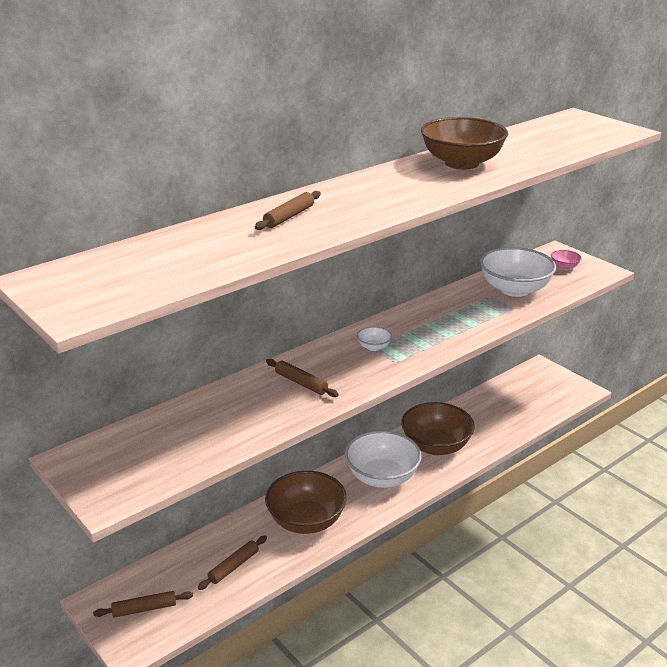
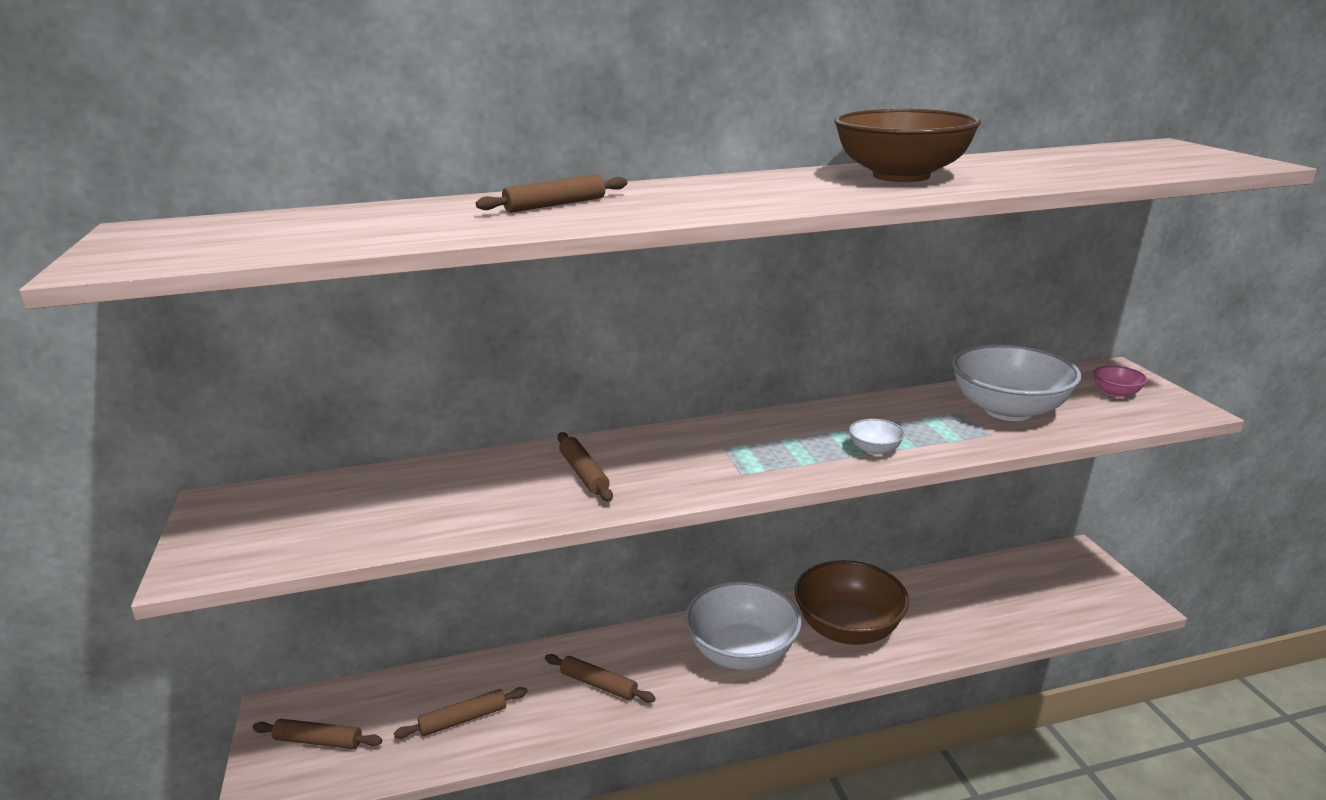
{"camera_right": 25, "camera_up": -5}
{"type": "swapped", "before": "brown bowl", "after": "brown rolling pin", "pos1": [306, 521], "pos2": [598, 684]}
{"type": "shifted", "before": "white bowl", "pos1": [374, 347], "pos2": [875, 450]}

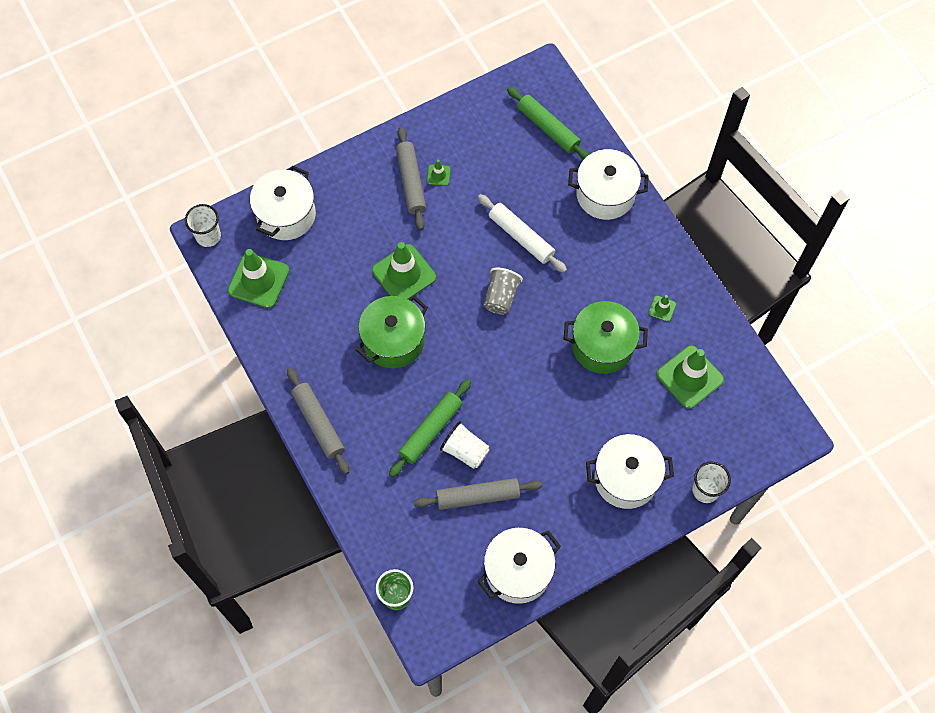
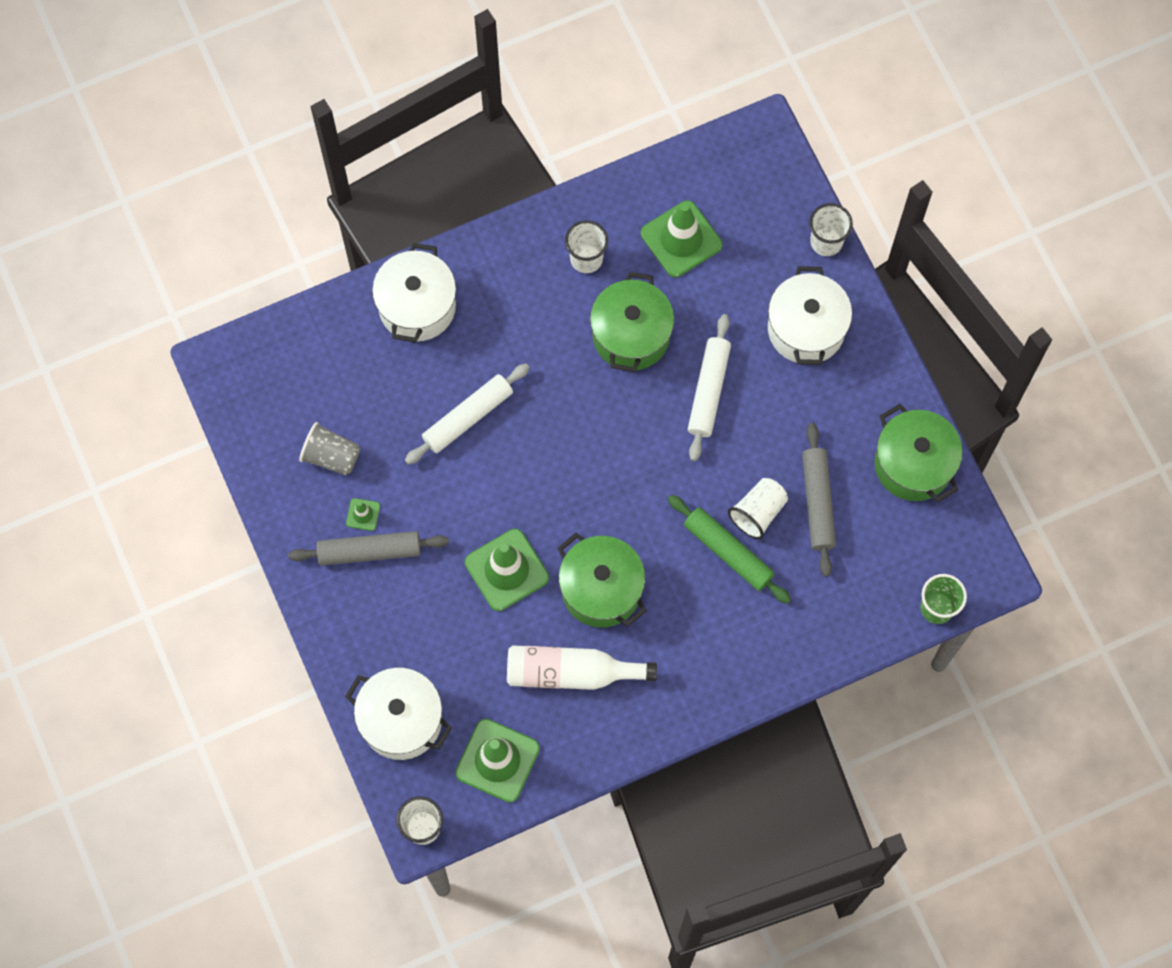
{"camera_right": -85, "camera_up": 5}
{"type": "gone", "before": "grey rolling pin", "pos1": [318, 423]}
{"type": "repainted", "before": "white pot", "after": "green pot", "pos1": [518, 571], "pos2": [913, 464]}
{"type": "shifted", "before": "grey cup", "pos1": [501, 297], "pos2": [331, 456]}
{"type": "gone", "before": "green rolling pin", "pos1": [548, 128]}
{"type": "swapped", "before": "green traffic cone", "after": "white cup", "pos1": [662, 308], "pos2": [586, 258]}
{"type": "new", "after": "white bottle", "pos2": [571, 672]}
{"type": "new", "after": "white rolling pin", "pos2": [708, 391]}

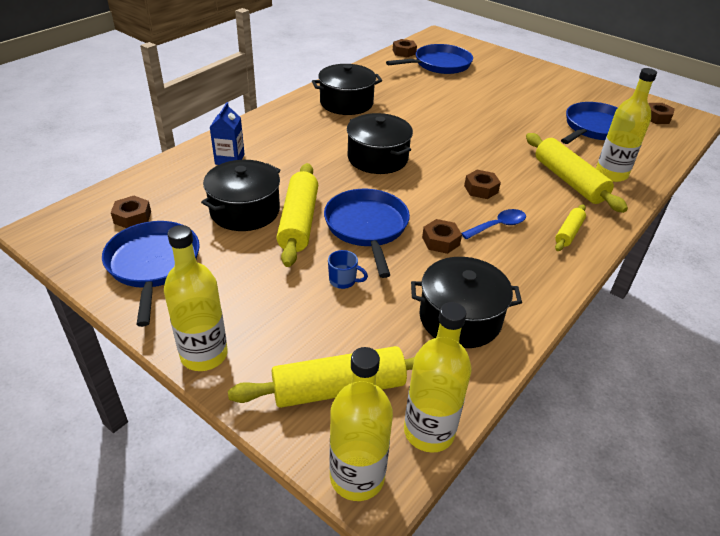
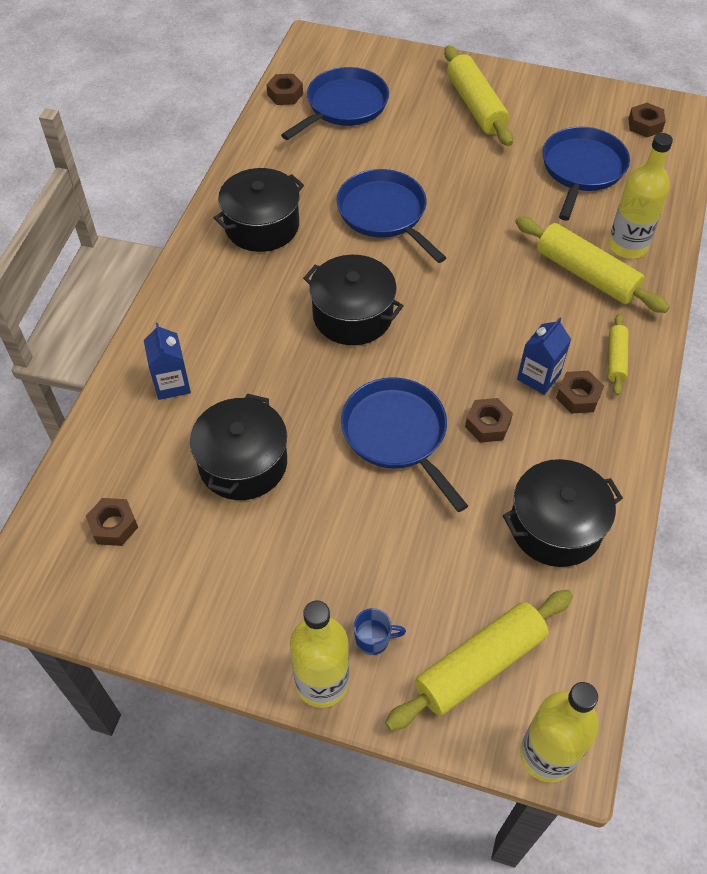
{"camera_right": -20, "camera_up": 15}
{"type": "shifted", "before": "blue pan", "pos1": [153, 264], "pos2": [384, 214]}
{"type": "shifted", "before": "yellow rolling pin", "pos1": [298, 222], "pos2": [475, 106]}
{"type": "shifted", "before": "blue mug", "pos1": [343, 281], "pos2": [373, 639]}
{"type": "gone", "before": "yellow bottle", "pos1": [429, 431]}
{"type": "swapped", "before": "blue spoon", "after": "blue carton", "pos1": [498, 226], "pos2": [538, 377]}
{"type": "shifted", "before": "brown nut", "pos1": [481, 189], "pos2": [578, 396]}

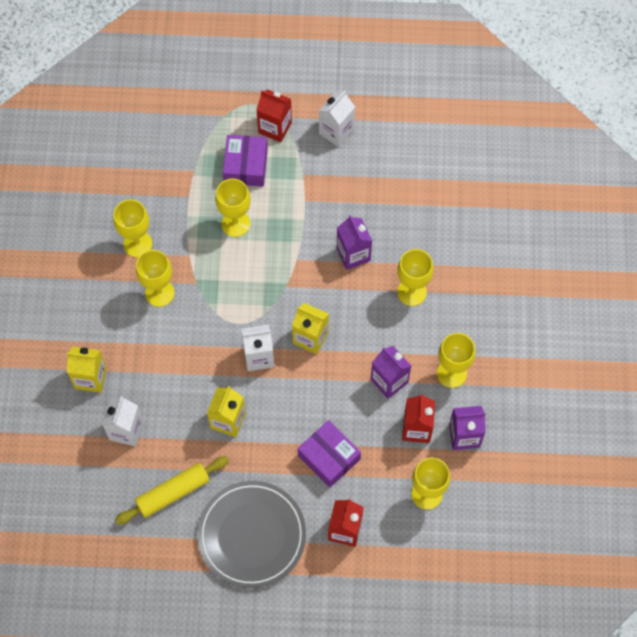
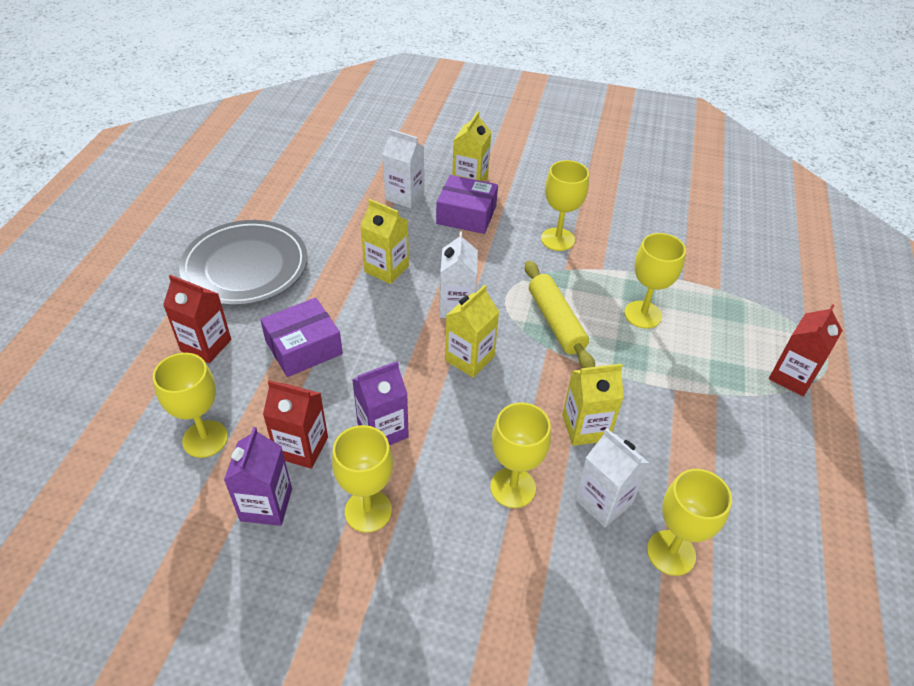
{"camera_right": 100, "camera_up": -20}
{"type": "shifted", "before": "yellow goblet", "pos1": [137, 244], "pos2": [671, 553]}
{"type": "shifted", "before": "yellow rolling pin", "pos1": [173, 493], "pos2": [555, 322]}
{"type": "shifted", "before": "purple box", "pos1": [245, 166], "pos2": [466, 215]}
{"type": "shifted", "before": "white carton", "pos1": [336, 131], "pos2": [603, 501]}
{"type": "repainted", "before": "purple carton", "after": "yellow carton", "pos1": [353, 254], "pos2": [585, 427]}

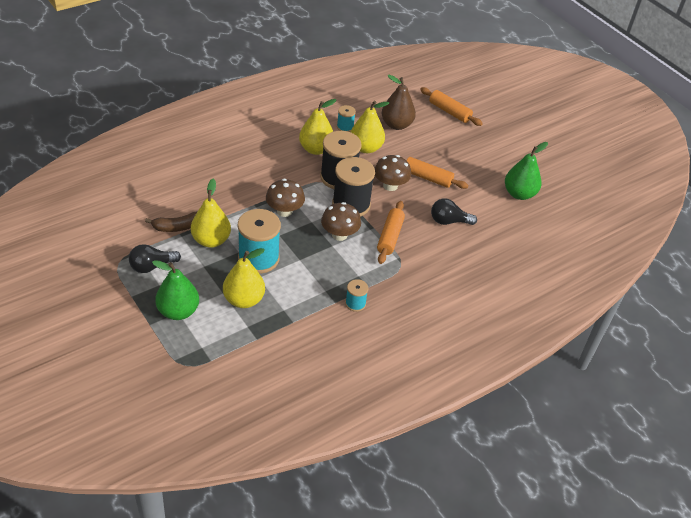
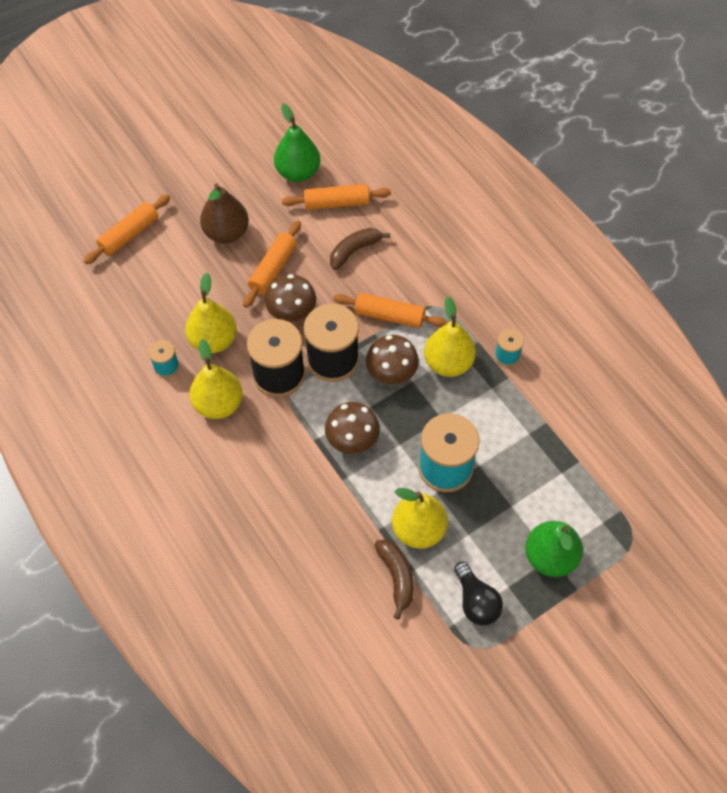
{"camera_right": -85, "camera_up": 15}
{"type": "shifted", "before": "yellow pear", "pos1": [244, 300], "pos2": [448, 363]}
{"type": "shifted", "before": "brown pear", "pos1": [396, 125], "pos2": [226, 233]}
{"type": "swapped", "before": "black light bulb", "after": "brown banana", "pos1": [449, 221], "pos2": [355, 251]}
{"type": "new", "after": "orange rolling pin", "pos2": [336, 203]}

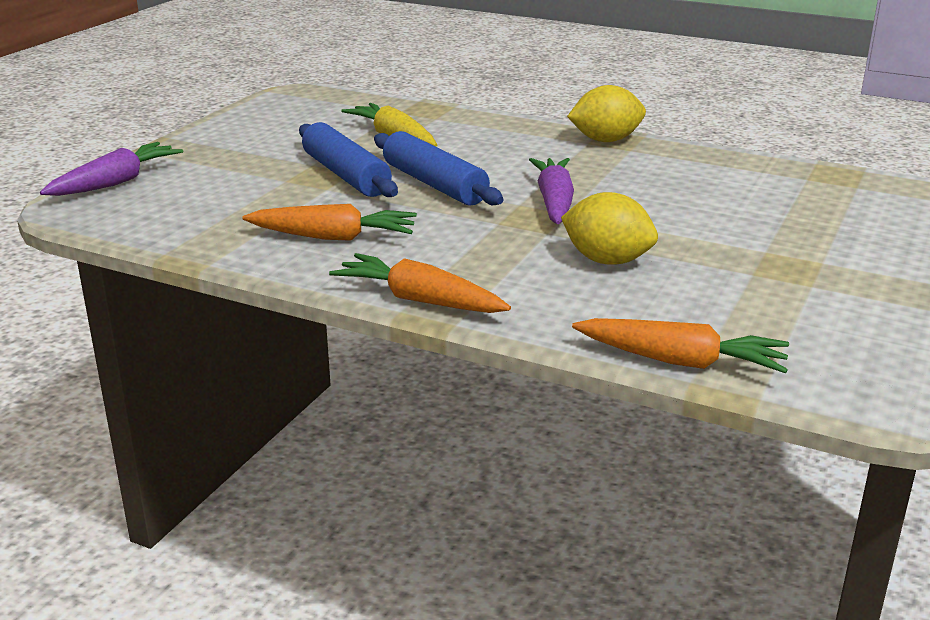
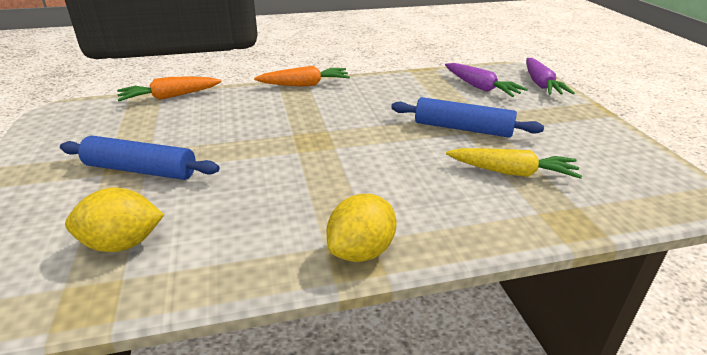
{"camera_right": 140, "camera_up": 5}
{"type": "gone", "before": "orange carrot", "pos1": [334, 237]}
{"type": "shifted", "before": "blue rolling pin", "pos1": [434, 184], "pos2": [141, 170]}
{"type": "shifted", "before": "purple carrot", "pos1": [554, 202], "pos2": [481, 88]}
{"type": "shifted", "before": "yellow lemon", "pos1": [607, 260], "pos2": [122, 244]}

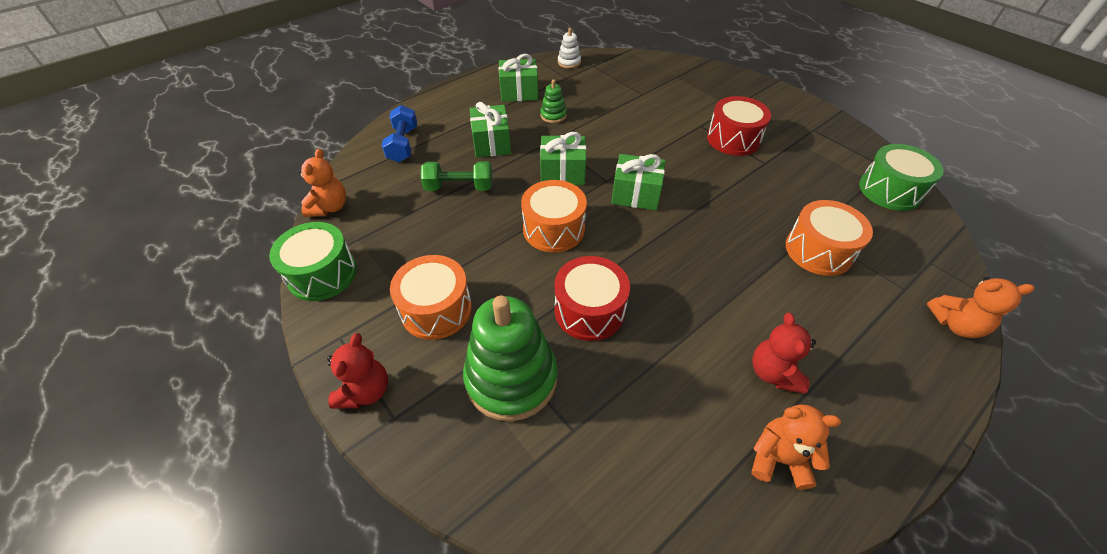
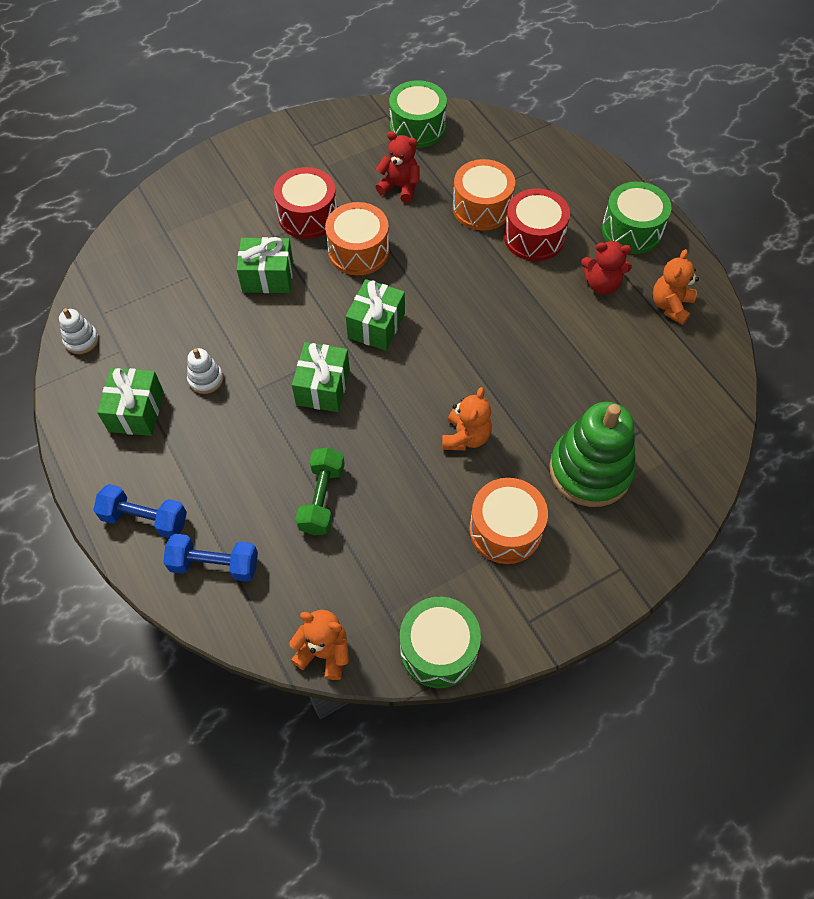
{"camera_right": -80, "camera_up": 10}
{"type": "shifted", "before": "red teddy bear", "pos1": [365, 391], "pos2": [400, 187]}
{"type": "shifted", "before": "green gift", "pos1": [491, 143], "pos2": [268, 277]}
{"type": "shifted", "before": "orange drum", "pos1": [553, 229], "pos2": [358, 251]}
{"type": "repainted", "before": "green stacking toy", "after": "white stacking toy", "pos1": [553, 115], "pos2": [206, 379]}
{"type": "shifted", "before": "red drum", "pos1": [589, 310], "pos2": [534, 237]}
{"type": "shifted", "before": "orange teddy bear", "pos1": [955, 324], "pos2": [465, 437]}
{"type": "new", "after": "blue dumbbell", "pos2": [145, 519]}
{"type": "new", "after": "green drum", "pos2": [631, 230]}

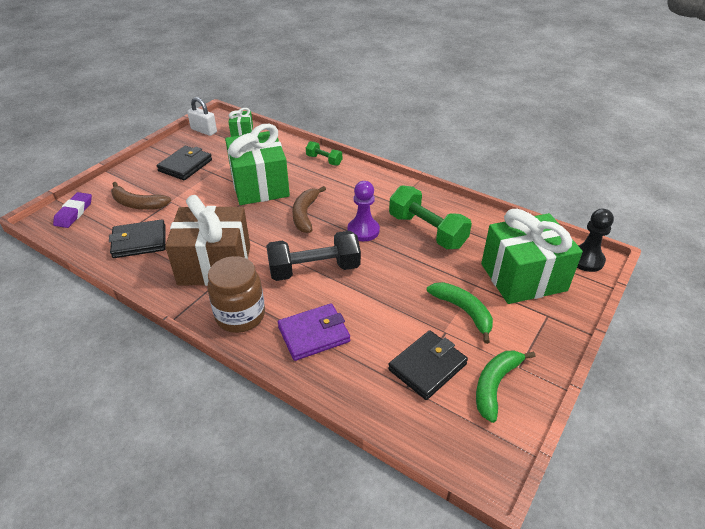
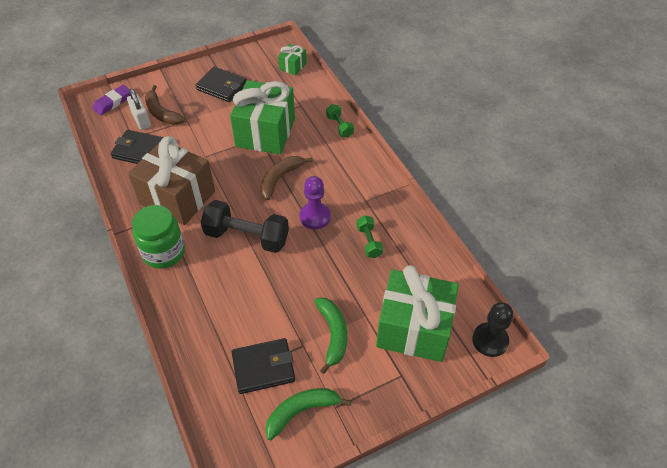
{"camera_right": 30, "camera_up": 10}
{"type": "rotated", "before": "black wallet", "pos1": [185, 165], "pos2": [222, 87], "turn": 60}
{"type": "shifted", "before": "white padlock", "pos1": [204, 131], "pos2": [141, 120]}
{"type": "repainted", "before": "brown jar", "after": "green jar", "pos1": [240, 316], "pos2": [164, 252]}
{"type": "gone", "before": "purple wallet", "pos1": [314, 334]}
{"type": "scaled", "before": "green dumbbell", "pos1": [427, 231], "pos2": [369, 242], "scale": 0.52}

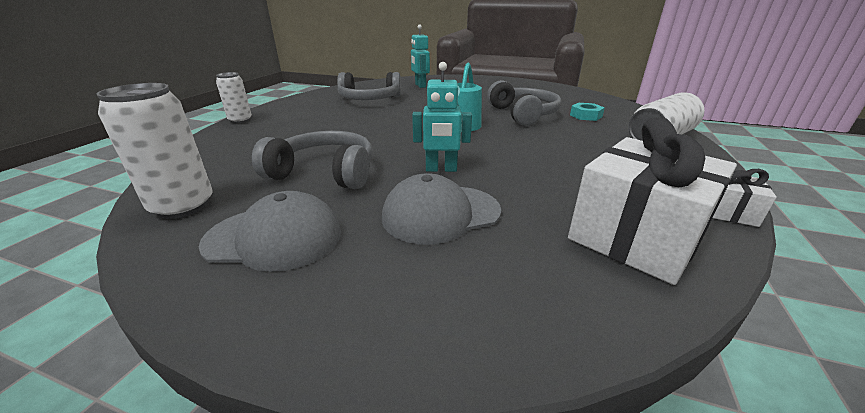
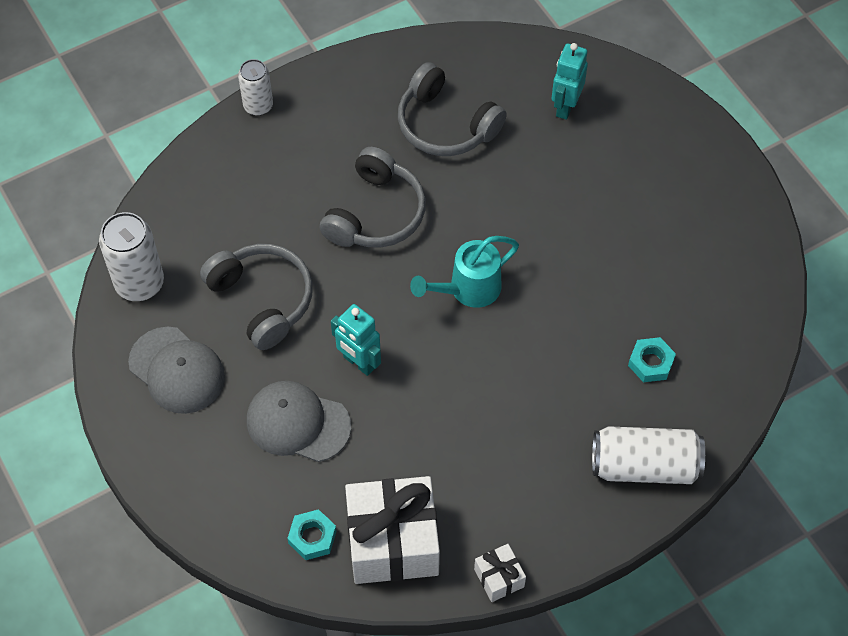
{"camera_right": 40, "camera_up": 30}
{"type": "shifted", "before": "grey headphones", "pos1": [523, 114], "pos2": [376, 213]}
{"type": "new", "after": "turquoise nut", "pos2": [312, 537]}

